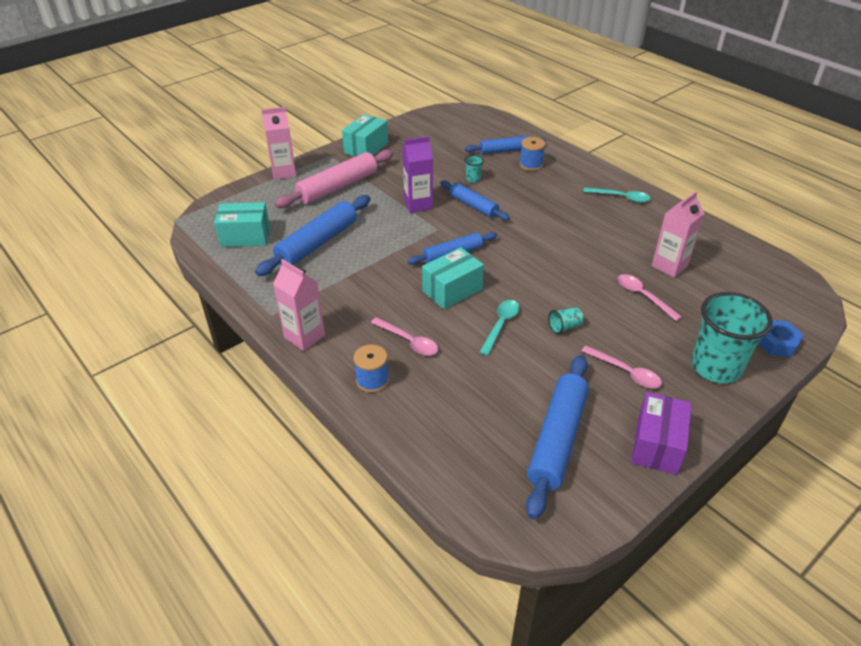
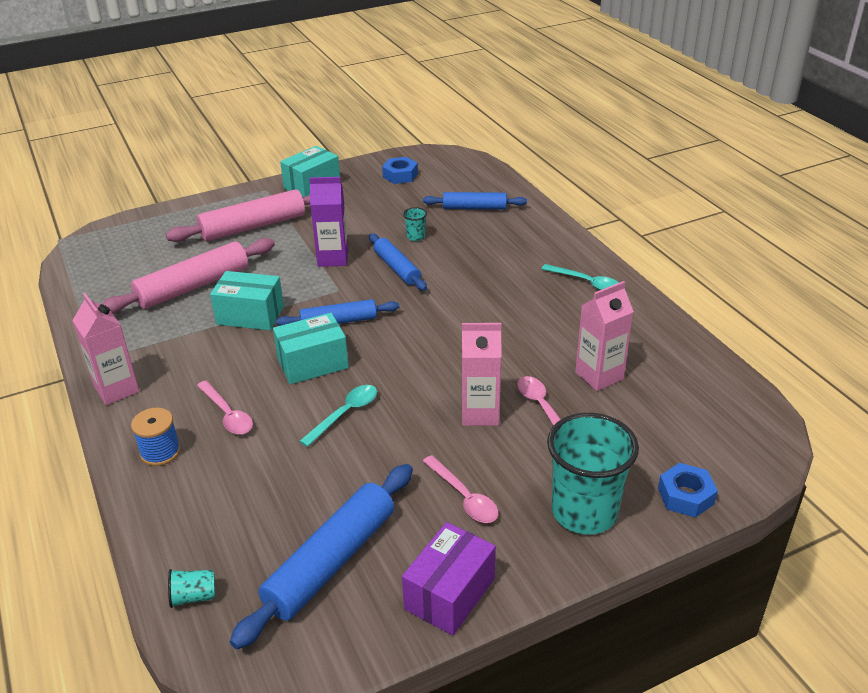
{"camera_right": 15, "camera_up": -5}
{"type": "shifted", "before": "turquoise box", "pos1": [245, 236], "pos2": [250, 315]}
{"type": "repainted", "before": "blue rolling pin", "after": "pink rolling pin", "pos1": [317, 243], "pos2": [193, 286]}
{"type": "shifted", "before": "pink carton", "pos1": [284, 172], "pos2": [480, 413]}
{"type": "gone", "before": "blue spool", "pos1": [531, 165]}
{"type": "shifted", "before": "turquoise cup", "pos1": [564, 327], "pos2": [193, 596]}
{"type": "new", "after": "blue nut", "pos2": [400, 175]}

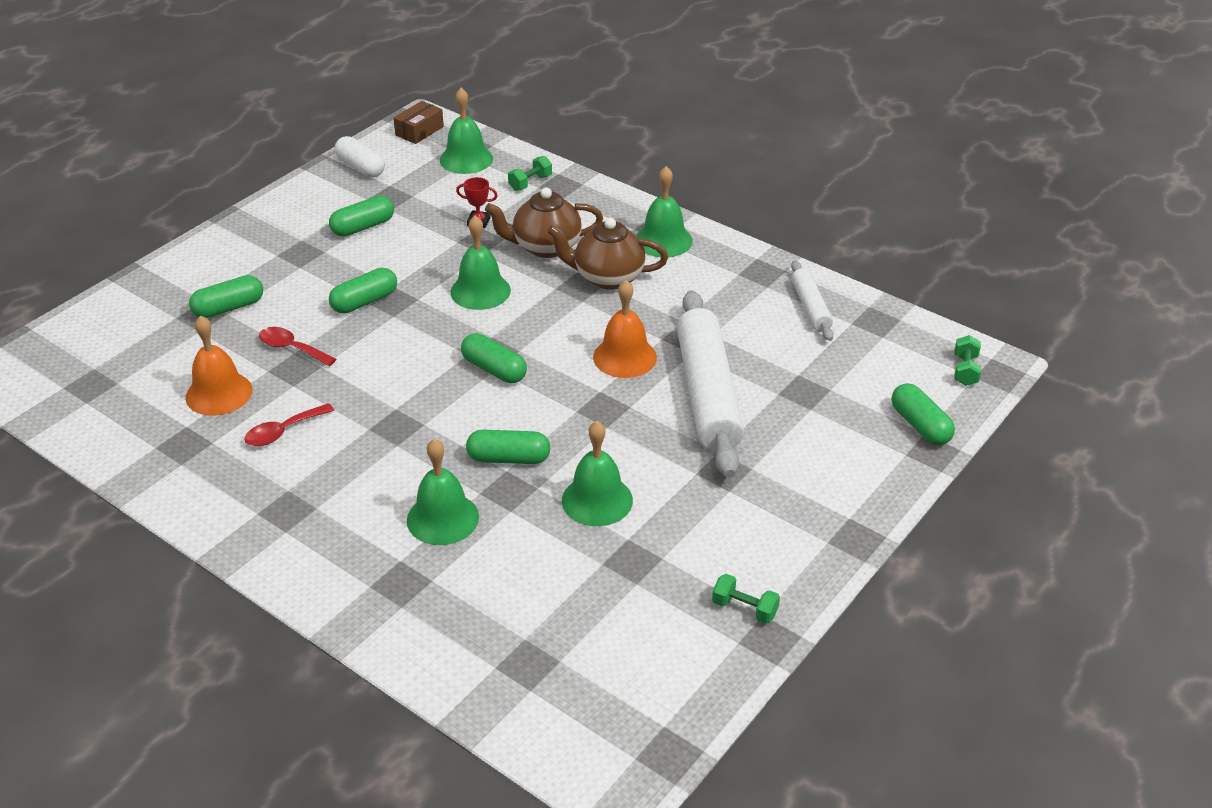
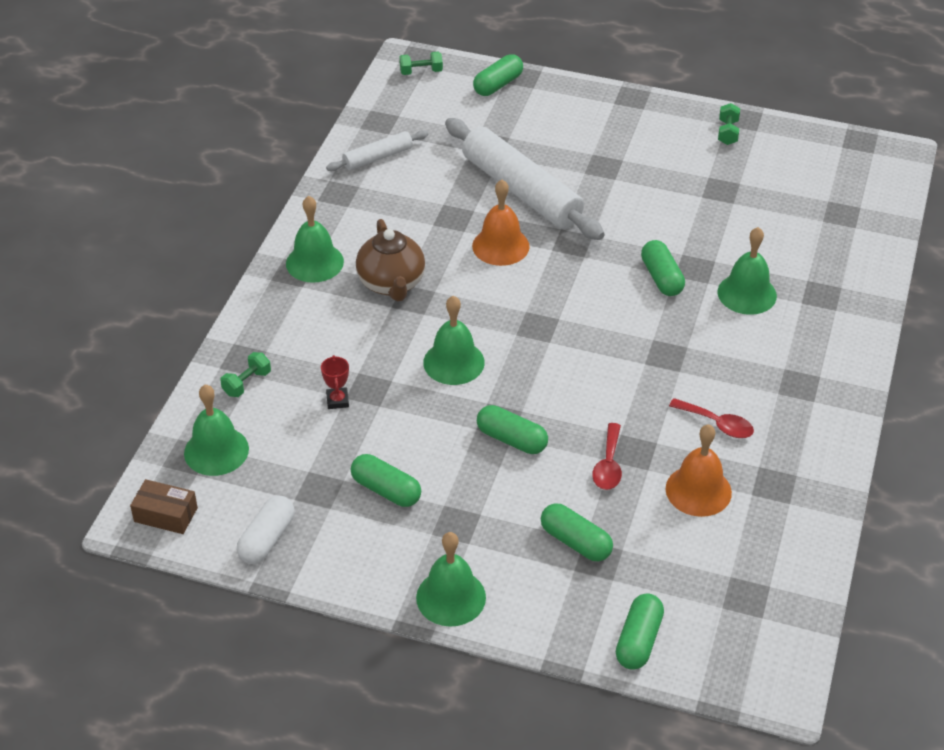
{"camera_right": -110, "camera_up": 5}
{"type": "shifted", "before": "green capsule", "pos1": [494, 369], "pos2": [638, 640]}
{"type": "gone", "before": "brown teapot", "pos1": [545, 247]}
{"type": "rotated", "before": "green dumbbell", "pos1": [530, 183], "pos2": [247, 383], "turn": -75}
{"type": "shifted", "before": "green bell", "pos1": [597, 500], "pos2": [451, 597]}
{"type": "rotated", "before": "white rolling pin", "pos1": [708, 394], "pos2": [521, 191], "turn": 75}

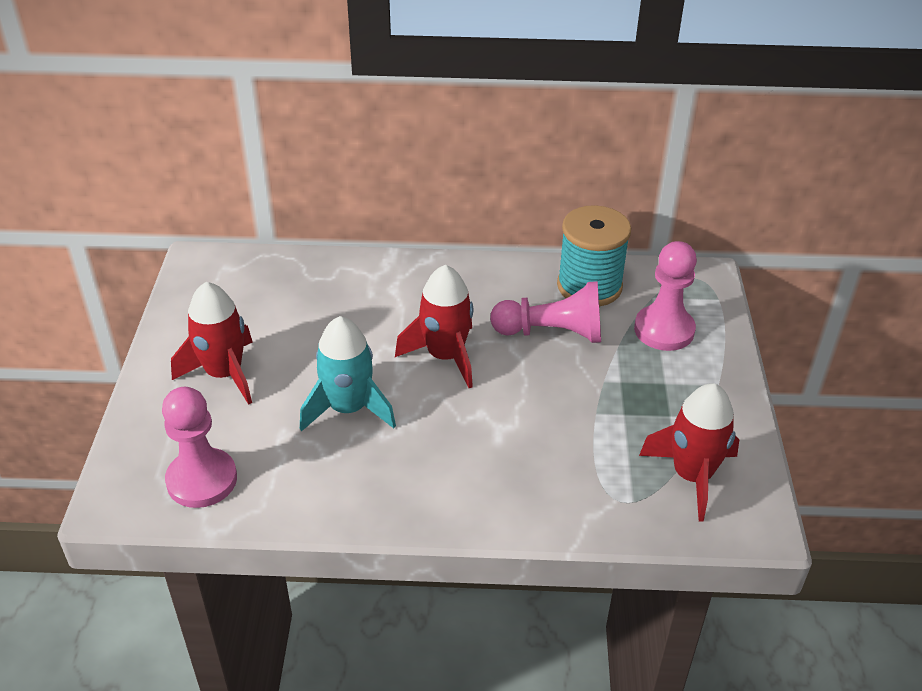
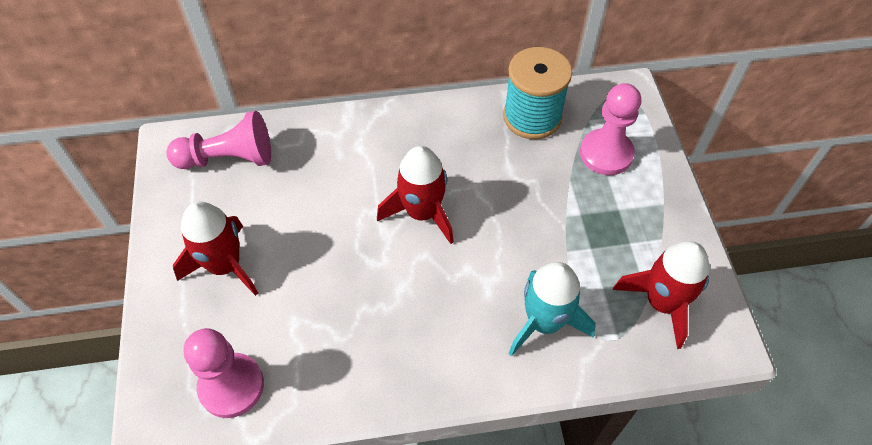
{"camera_right": -10, "camera_up": 15}
{"type": "shifted", "before": "turquoise rocket", "pos1": [348, 408], "pos2": [544, 322]}
{"type": "shifted", "before": "pink pawn", "pos1": [552, 332], "pos2": [228, 158]}

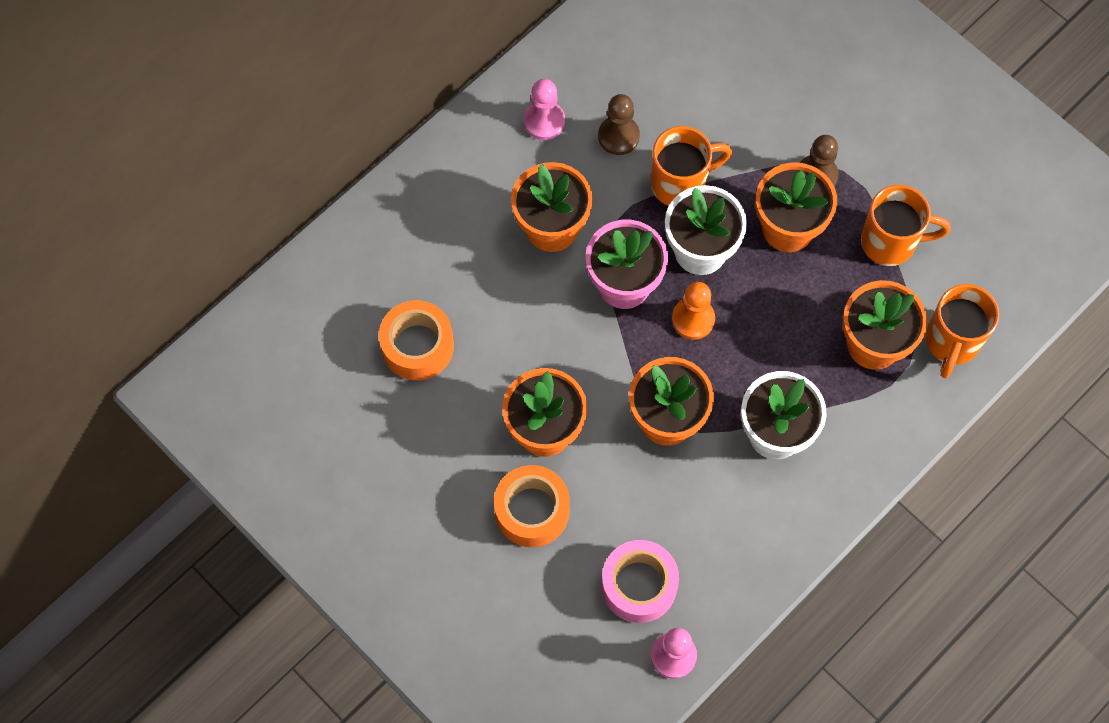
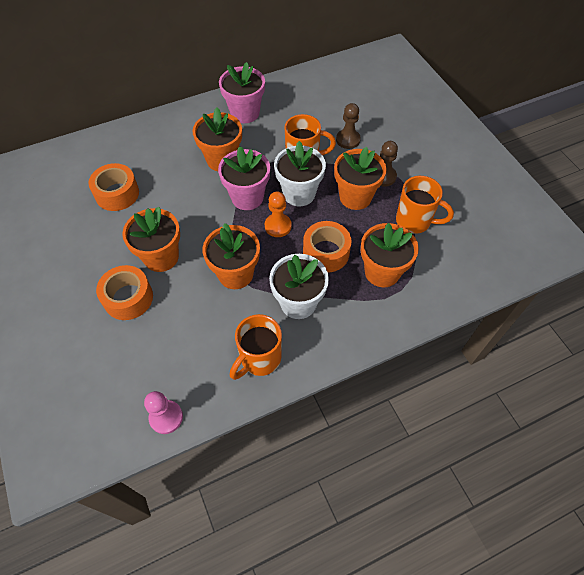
{"camera_right": 20, "camera_up": -10}
{"type": "swapped", "before": "pink pawn", "after": "pink flower pot", "pos1": [544, 121], "pos2": [245, 113]}
{"type": "shifted", "before": "brown pawn", "pos1": [618, 136], "pos2": [348, 140]}
{"type": "gone", "before": "pink tape", "pos1": [639, 585]}
{"type": "shifted", "before": "orange mug", "pos1": [951, 342], "pos2": [259, 359]}
{"type": "new", "after": "orange tape", "pos2": [326, 252]}

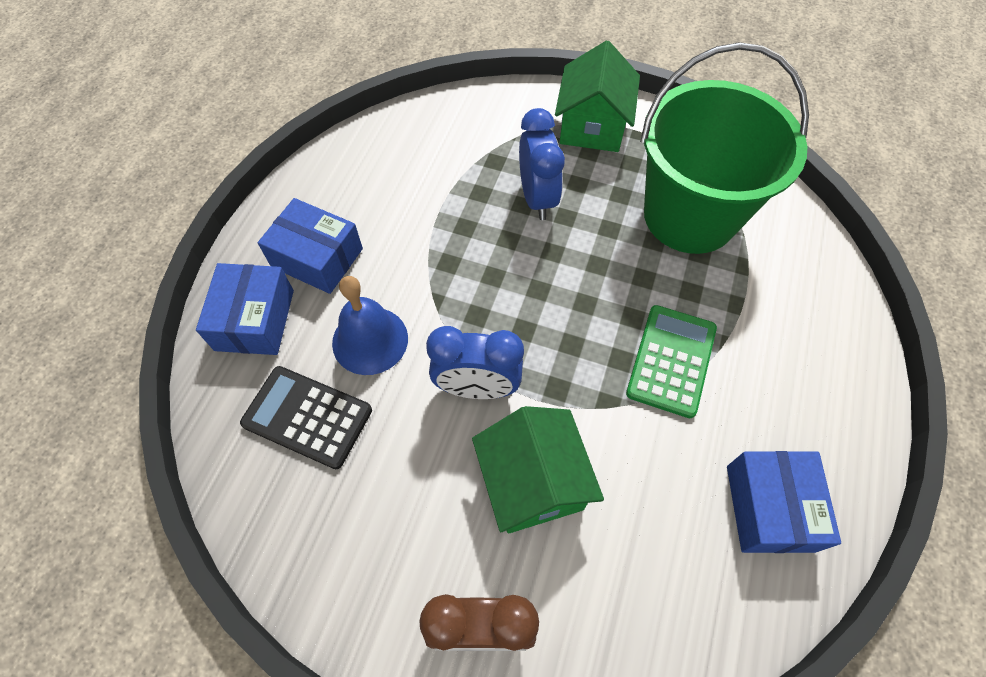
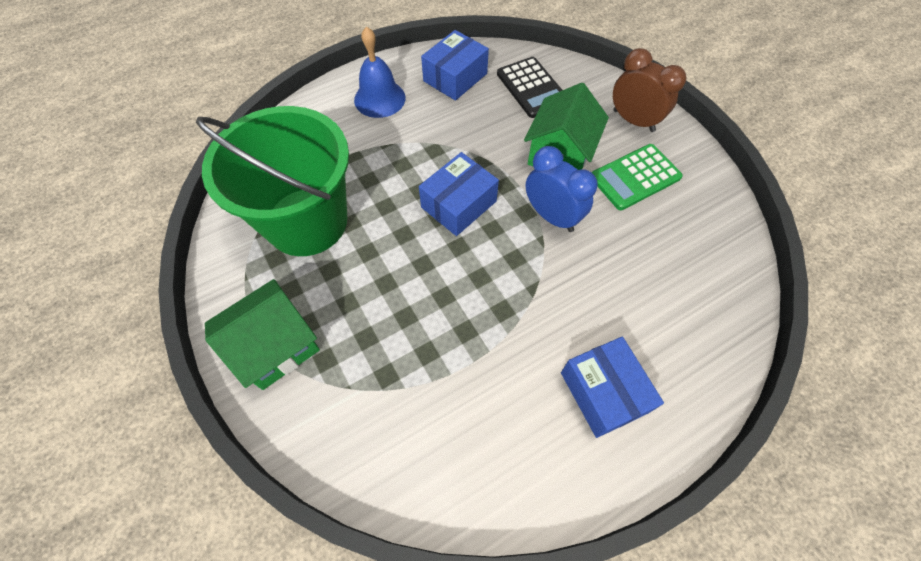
{"camera_right": -140, "camera_up": 0}
{"type": "shifted", "before": "blue box", "pos1": [254, 320], "pos2": [459, 204]}
{"type": "shifted", "before": "black calculator", "pos1": [307, 417], "pos2": [532, 88]}
{"type": "shifted", "before": "blue bell", "pos1": [370, 340], "pos2": [379, 98]}
{"type": "gone", "before": "blue clock", "pos1": [537, 198]}
{"type": "shifted", "before": "green calculator", "pos1": [671, 361], "pos2": [635, 177]}

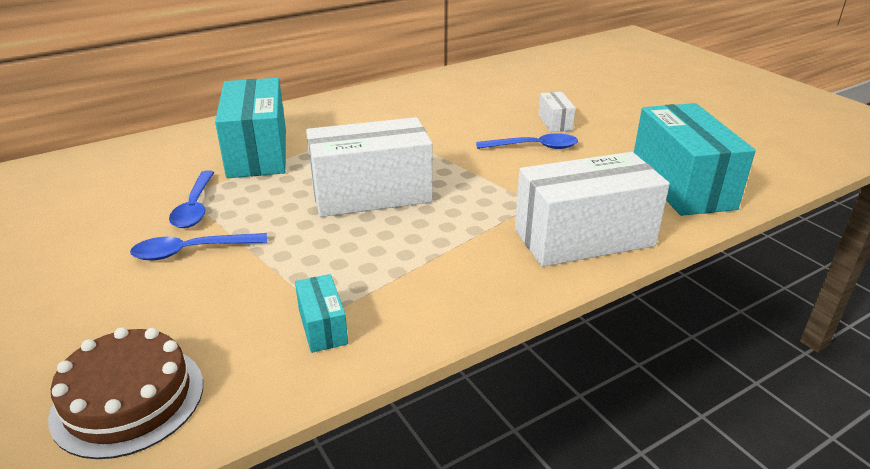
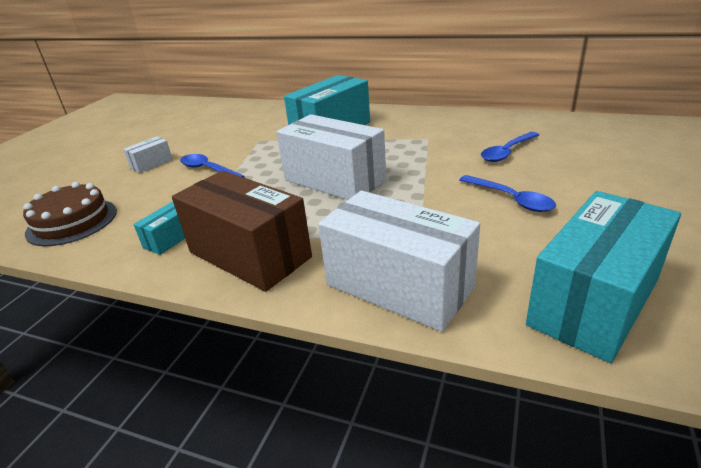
{"camera_right": 55, "camera_up": 0}
{"type": "shifted", "before": "blue spoon", "pos1": [195, 207], "pos2": [507, 152]}
{"type": "shifted", "before": "white box", "pos1": [555, 122], "pos2": [151, 164]}
{"type": "new", "after": "brown box", "pos2": [249, 254]}

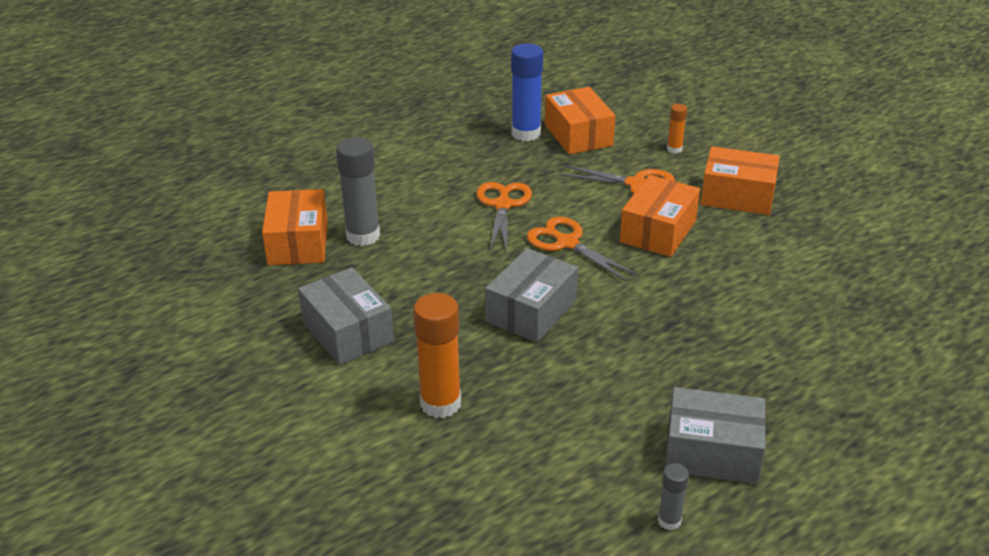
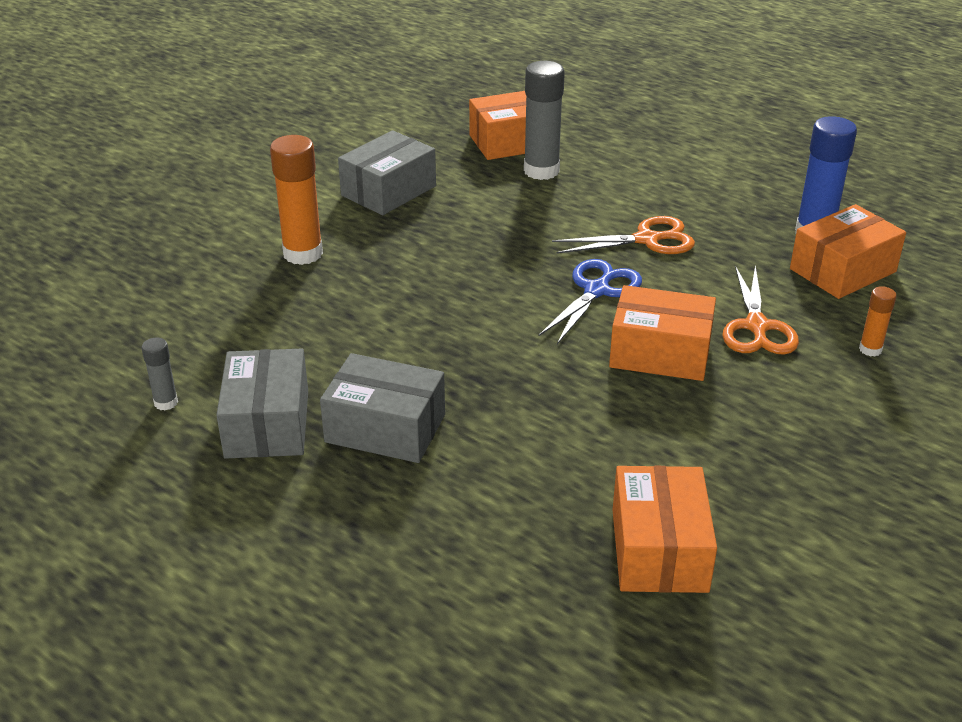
{"camera_right": 75, "camera_up": 0}
{"type": "shifted", "before": "grey box", "pos1": [531, 311], "pos2": [385, 428]}
{"type": "repainted", "before": "orange scissors", "after": "blue scissors", "pos1": [567, 243], "pos2": [596, 291]}
{"type": "shifted", "before": "orange box", "pos1": [737, 196], "pos2": [659, 550]}

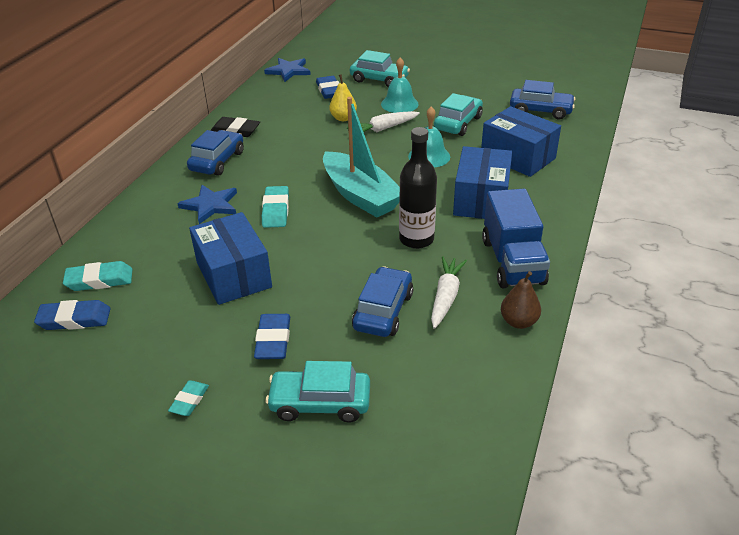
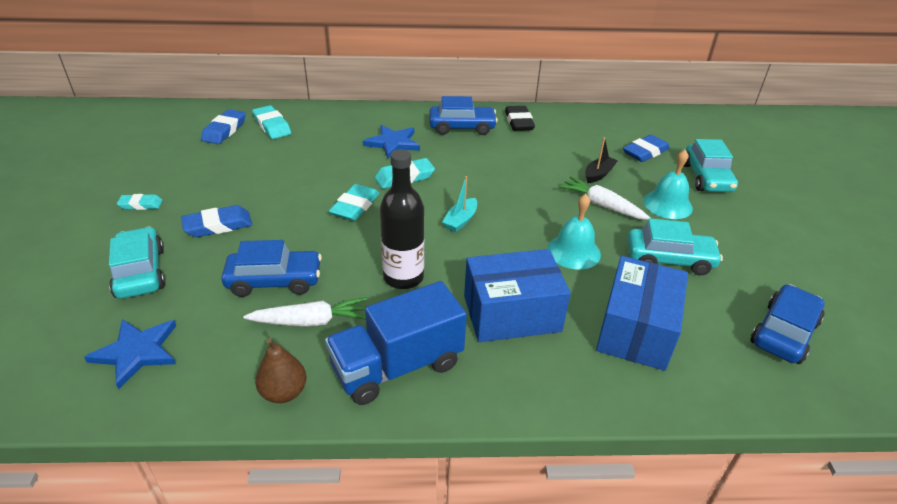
{"camera_right": 65, "camera_up": 0}
{"type": "rotated", "before": "blue eraser", "pos1": [74, 319], "pos2": [224, 130], "turn": 45}
{"type": "gone", "before": "blue box", "pos1": [233, 274]}
{"type": "shifted", "before": "blue star", "pos1": [288, 71], "pos2": [137, 352]}
{"type": "scaled", "before": "turquoise boat", "pos1": [360, 195], "pos2": [460, 220], "scale": 0.43}
{"type": "swapped", "before": "yellow pear", "after": "black boat", "pos1": [343, 118], "pos2": [598, 174]}
{"type": "rotated", "before": "blue car", "pos1": [540, 110], "pos2": [783, 333], "turn": -135}
{"type": "new", "after": "turquoise eraser", "pos2": [355, 206]}

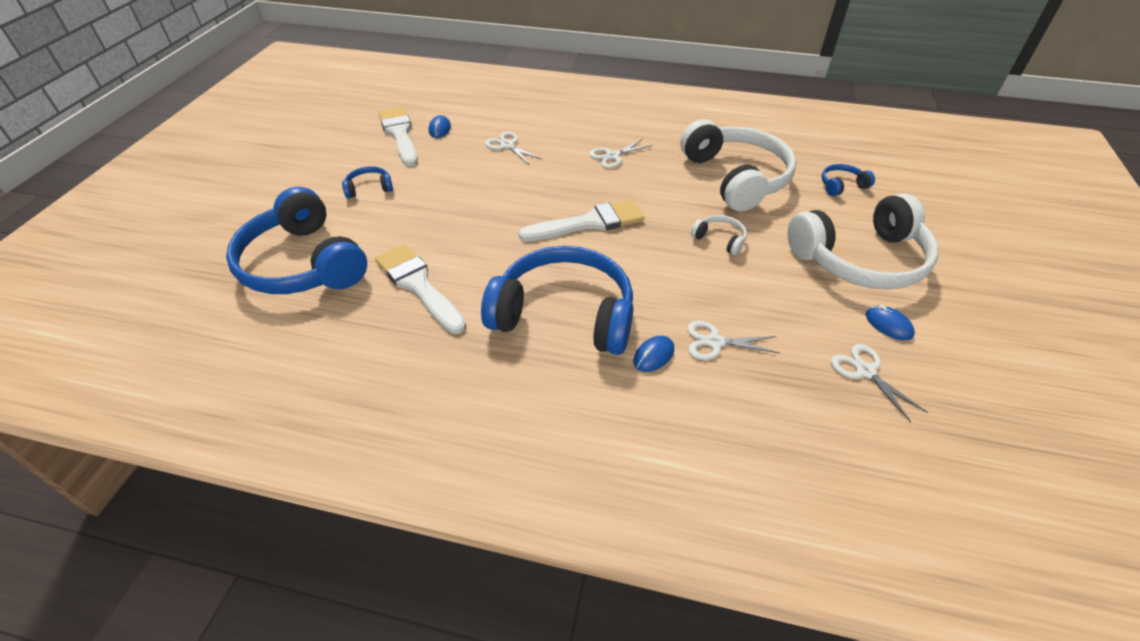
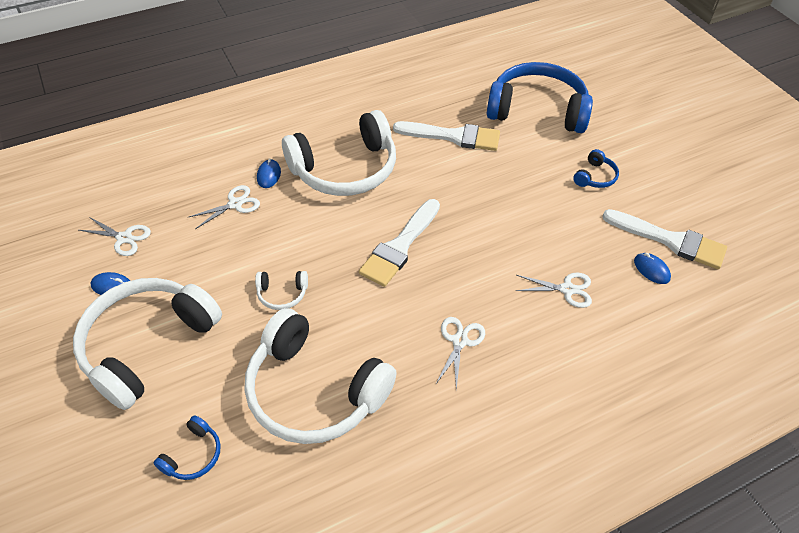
{"camera_right": 140, "camera_up": 5}
{"type": "repainted", "before": "blue headphones", "after": "white headphones", "pos1": [564, 314], "pos2": [345, 169]}

